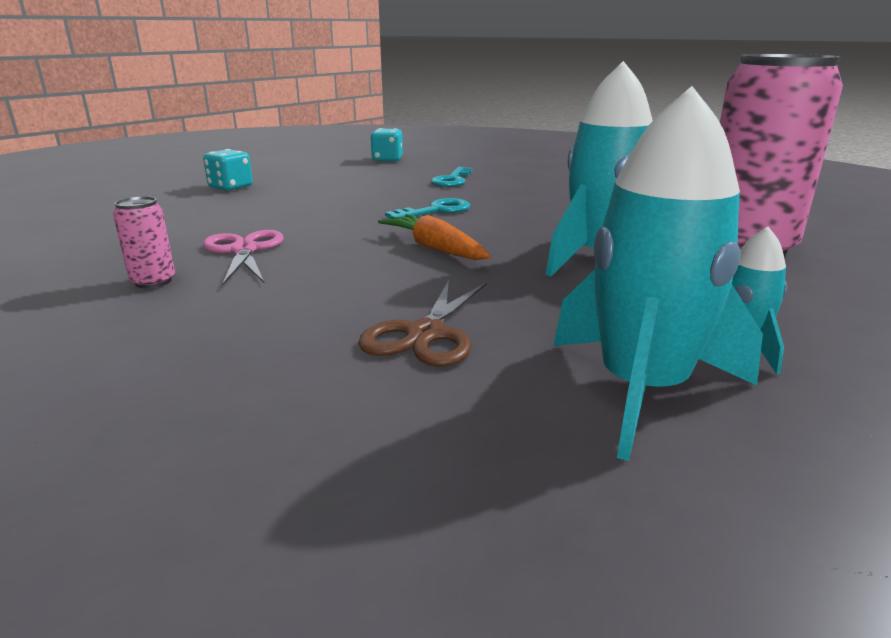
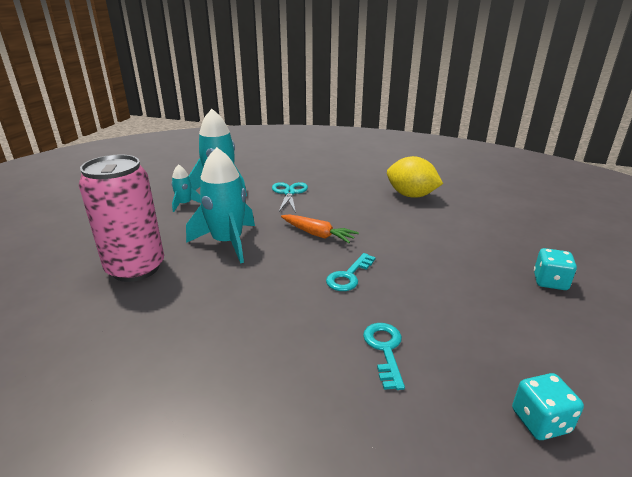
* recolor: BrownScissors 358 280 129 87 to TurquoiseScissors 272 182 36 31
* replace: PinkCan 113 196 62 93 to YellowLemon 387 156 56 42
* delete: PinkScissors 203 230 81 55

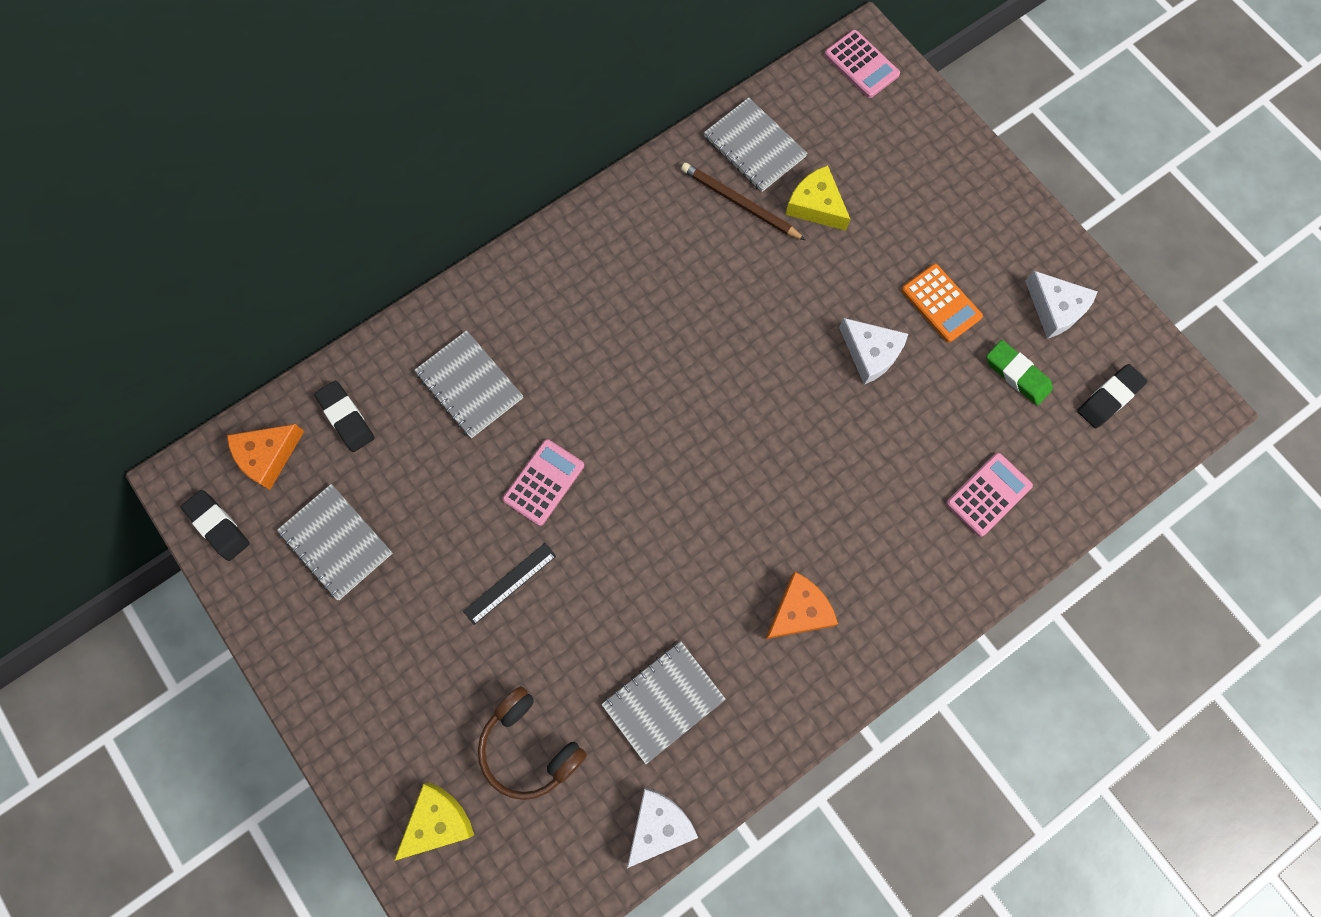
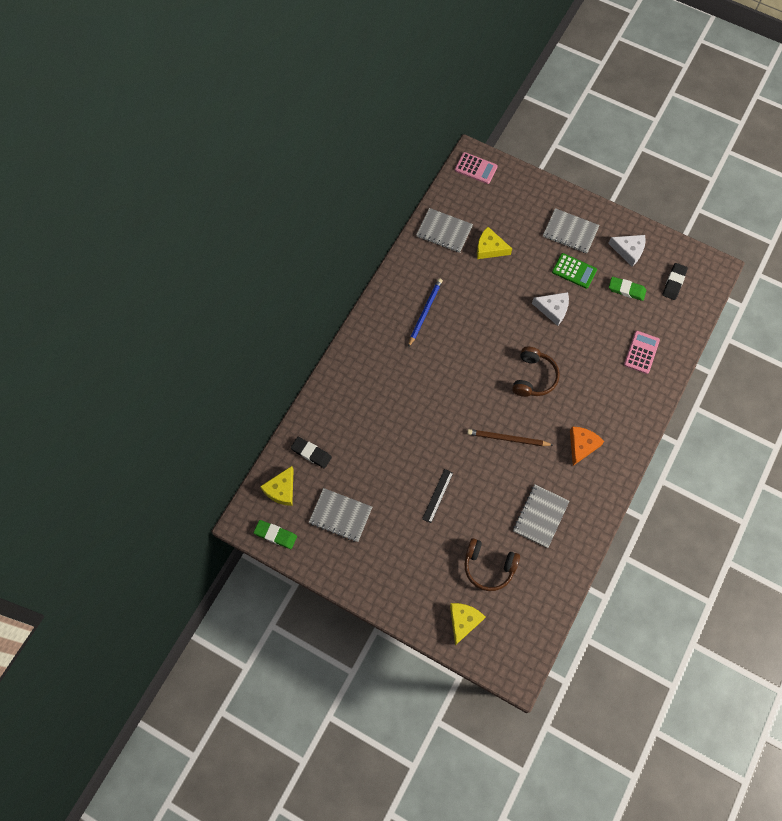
* recolor: BlackEraser 181 490 69 71 to GreenEraser 254 520 43 29
* recolor: OrangeCheese 227 424 77 66 to YellowCheese 260 466 34 40
* insert: BluePencil 408 278 35 69
* move: BrownPencil 681 163 124 77 to 467 429 86 17
* insert: BrownHeadphones 512 347 48 50
* move: GreyNotebook 414 330 109 108 to 543 208 57 46
* recolor: OrangeCalculator 901 264 82 78 to GreenCalculator 552 253 45 36
* delete: PinkCalculator 503 439 81 87
* delete: WhiteCheese 627 787 71 81

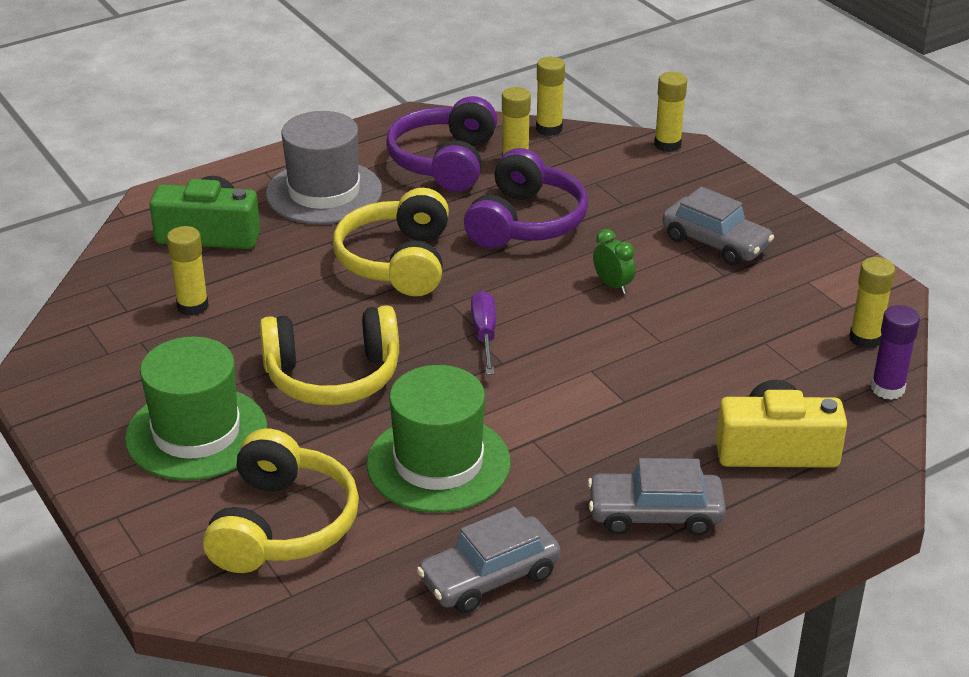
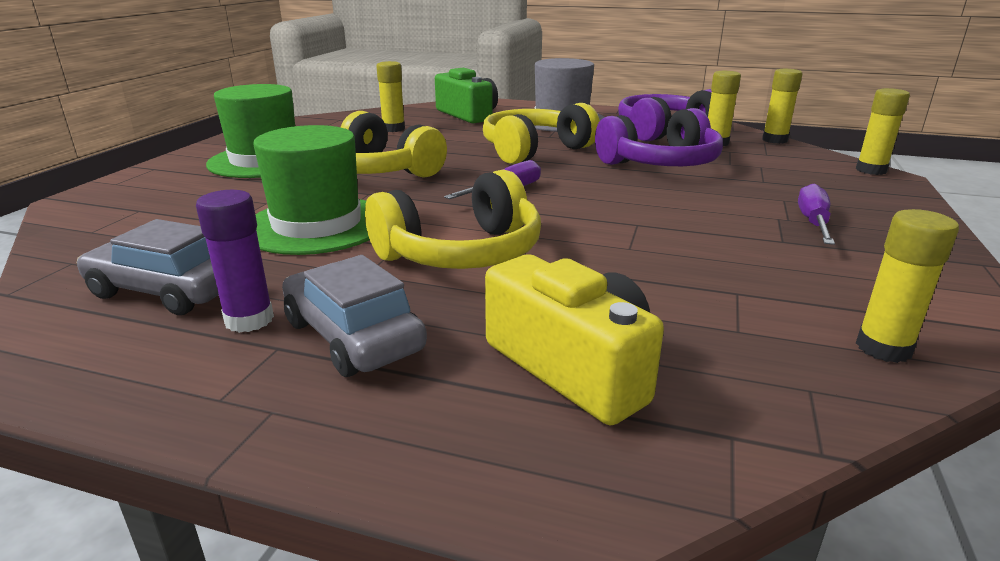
* move: PurpleGlueStick 871 305 49 95 to 196 190 78 143
* move: YellowHeadphones 203 429 156 144 to 365 169 176 100
* replace: GreyCar 662 187 112 79 to PurpleScrewdriver 798 184 37 61
* delete: GreenClock 593 229 42 65

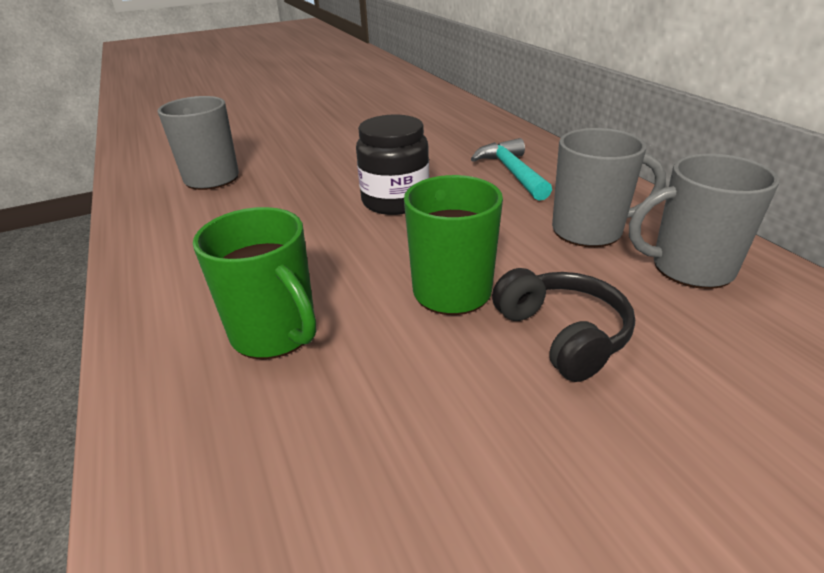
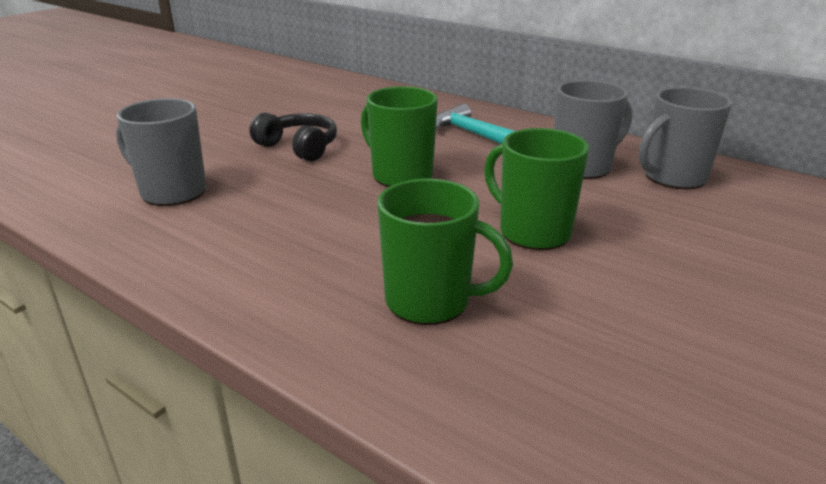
* move: BlackHeadphones 492 268 143 114 to 250 112 87 49
* replace: BlackJar 356 115 73 100 to GreenMug 361 86 77 101

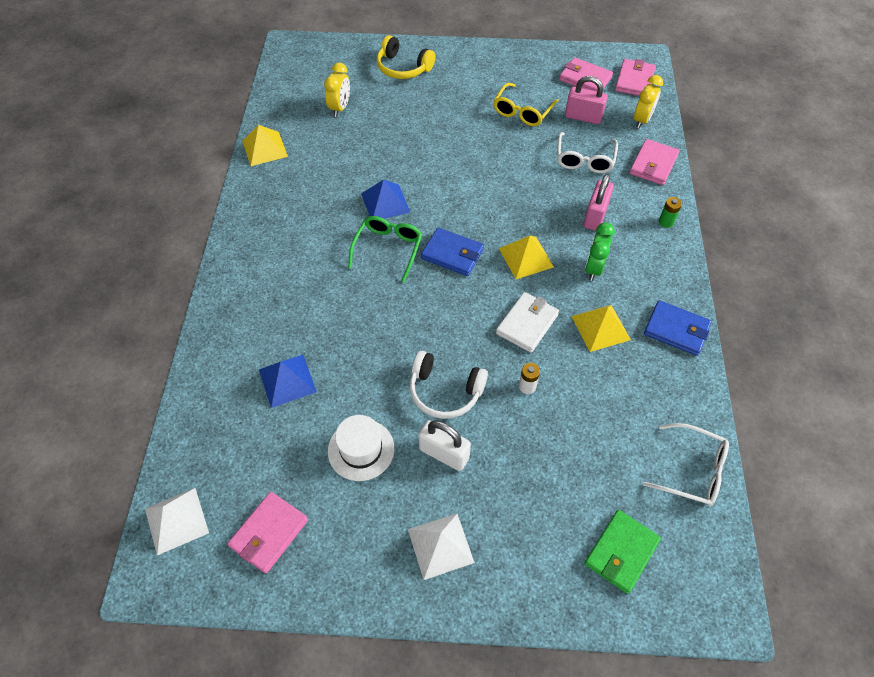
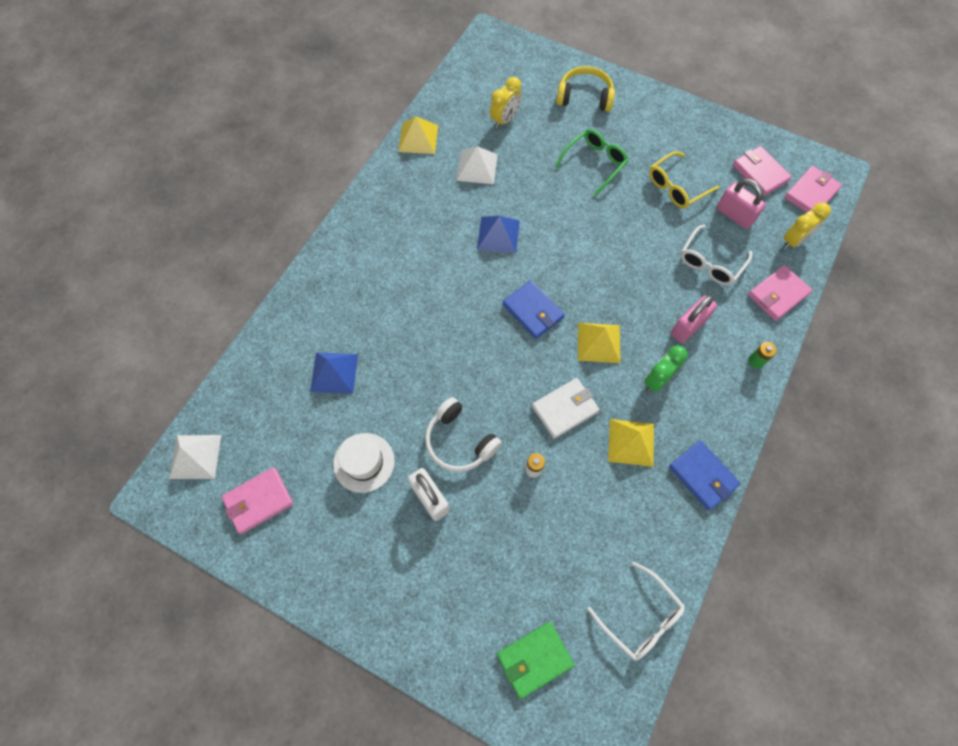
* move: WhitePyramid 408 514 67 66 to 456 146 42 38
* move: GreenGlasses 348 216 74 66 to 555 129 73 67
* rotate: YellowHeadphones 377 35 58 44 = 556 66 59 46 135 degrees clockwise

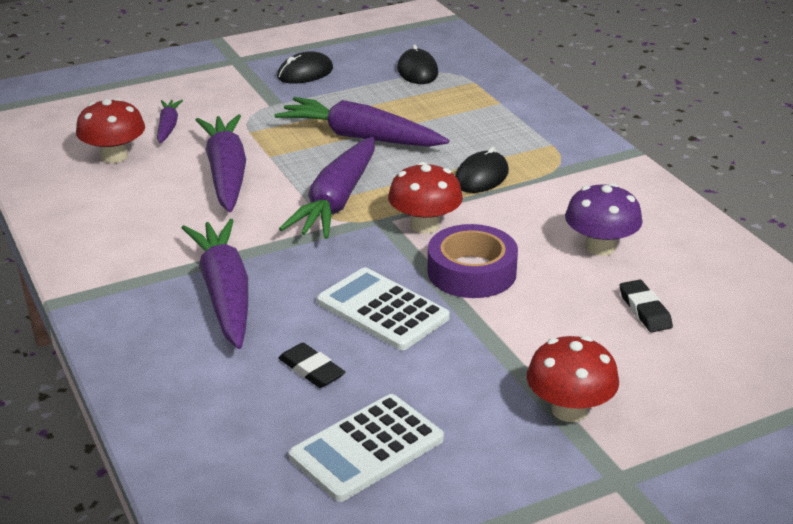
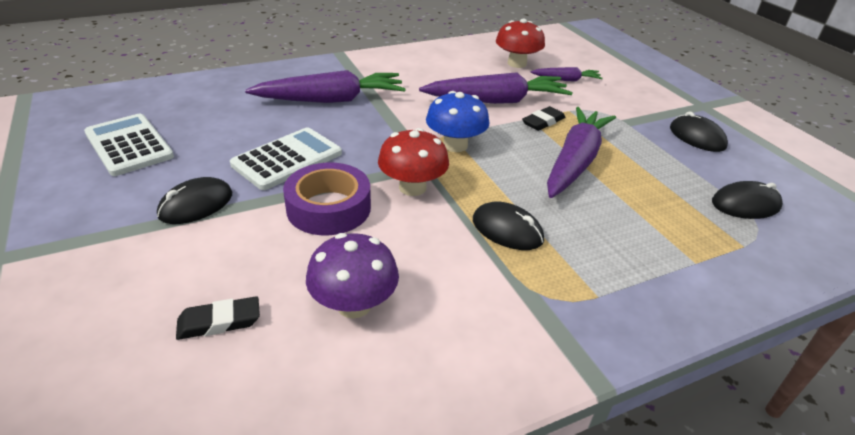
* insert: BlackMouse 157 177 75 47
* replace: PurpleCarrot 279 137 96 102 to BlueMushroom 426 91 63 61
* move: BlackEraser 278 343 67 45 to 522 106 43 25
* delete: RedMushroom 527 336 92 86

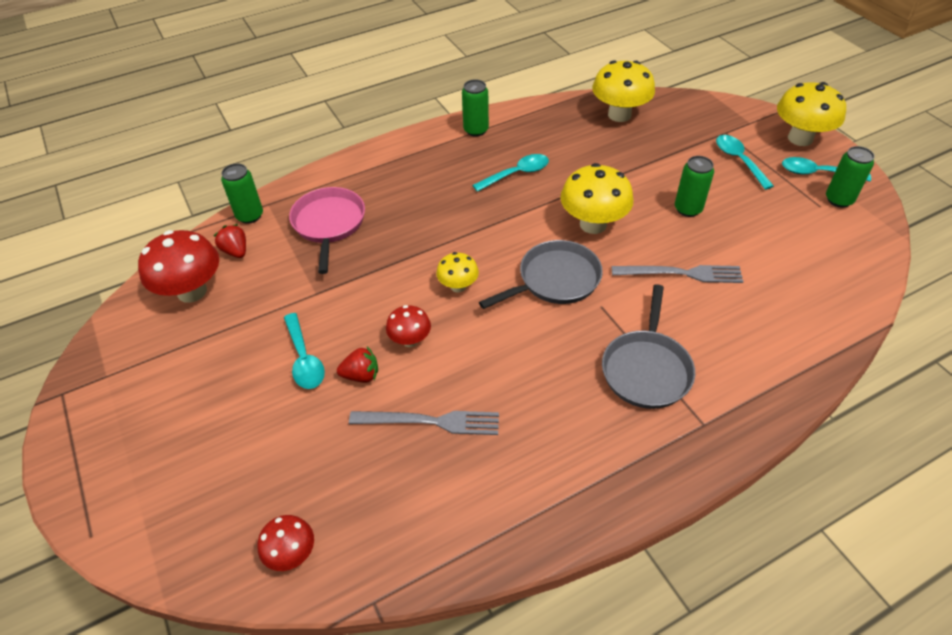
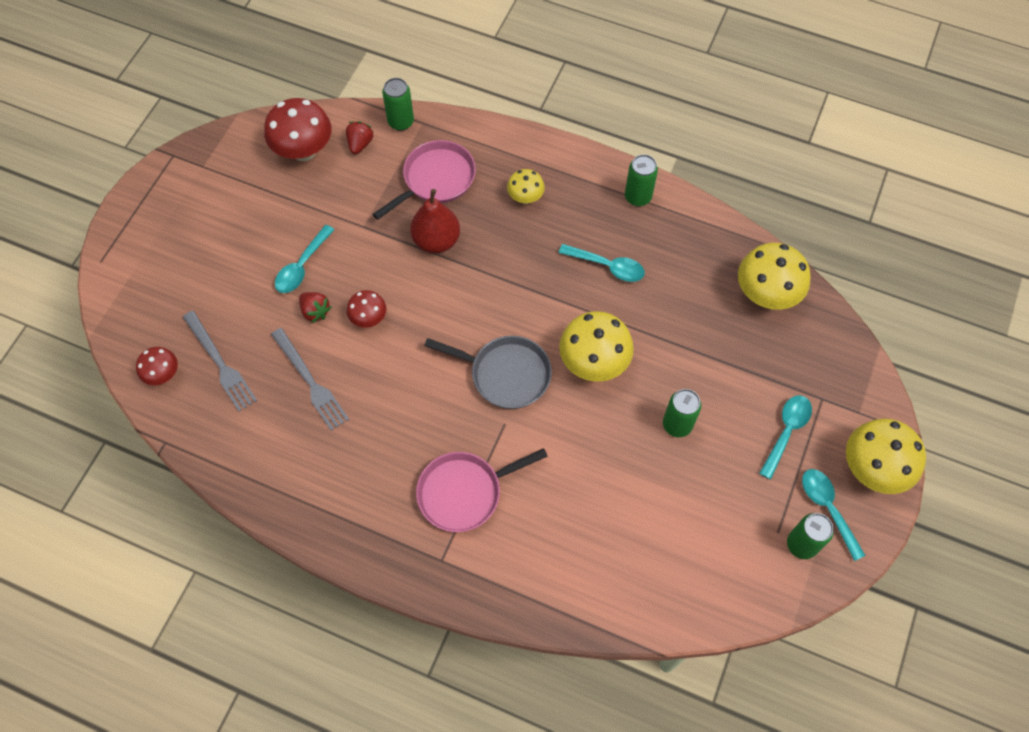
* move: GreyFork 612 265 131 18 to 183 311 74 101
* insert: RedPear 410 189 50 64
* recolor: GreyPan 602 284 93 125 to PinkPan 416 448 132 84
* move: YellowMushroom 436 252 43 41 to 507 169 38 35

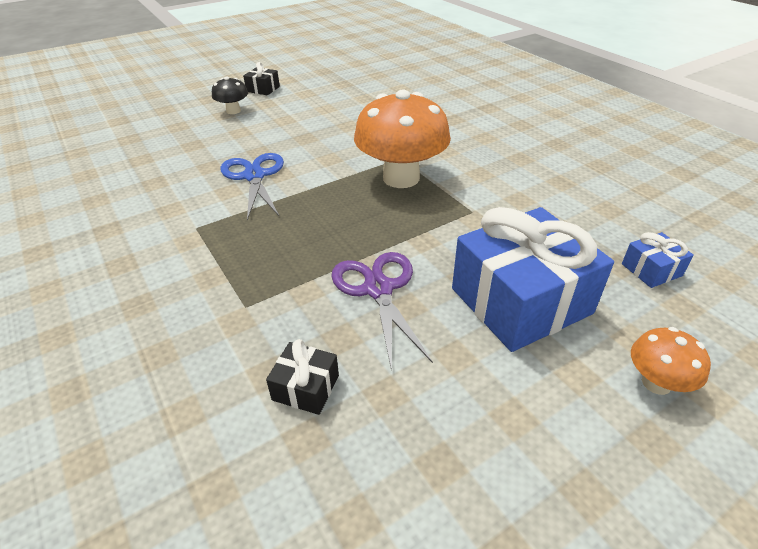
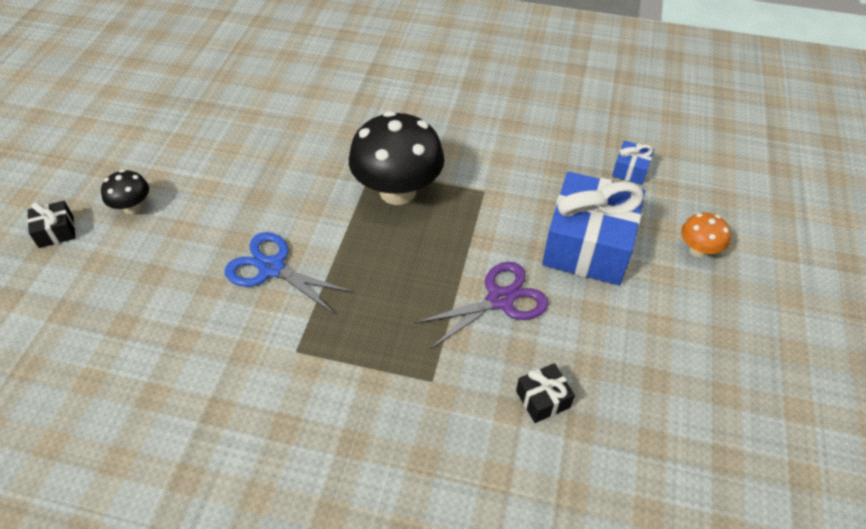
* move: BlackGift 243 62 37 33 to 27 201 49 47
* recolor: OrangeMushroom 354 89 97 99 to BlackMushroom 349 111 96 94
* rotate: PurpleScissors 331 252 102 120 = 414 262 134 87 120 degrees clockwise

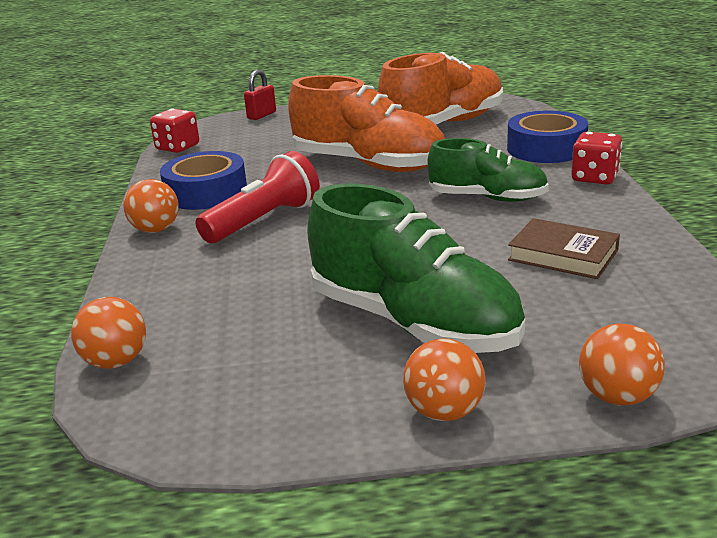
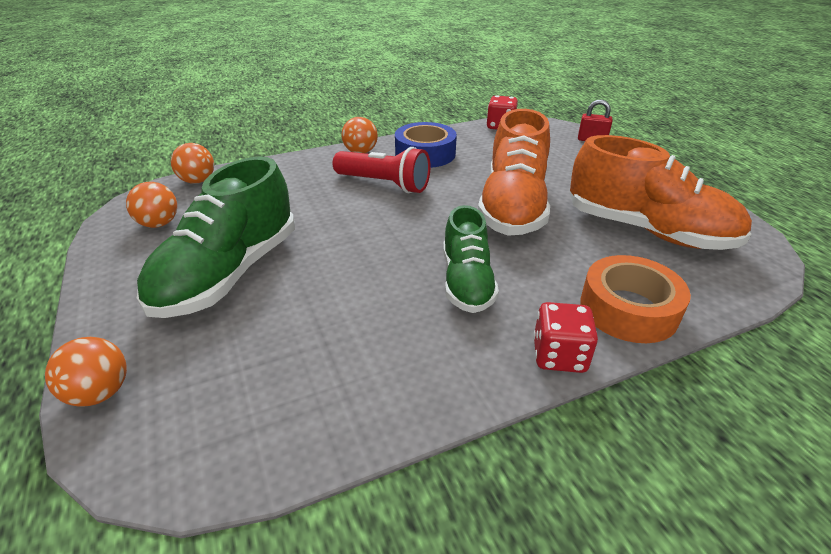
* move: OrangeBall 403 338 83 83 to 126 182 51 46
* recolor: BlueTape 507 111 81 52 to OrangeTape 580 255 111 88
* delete: BrownBook 508 218 112 61

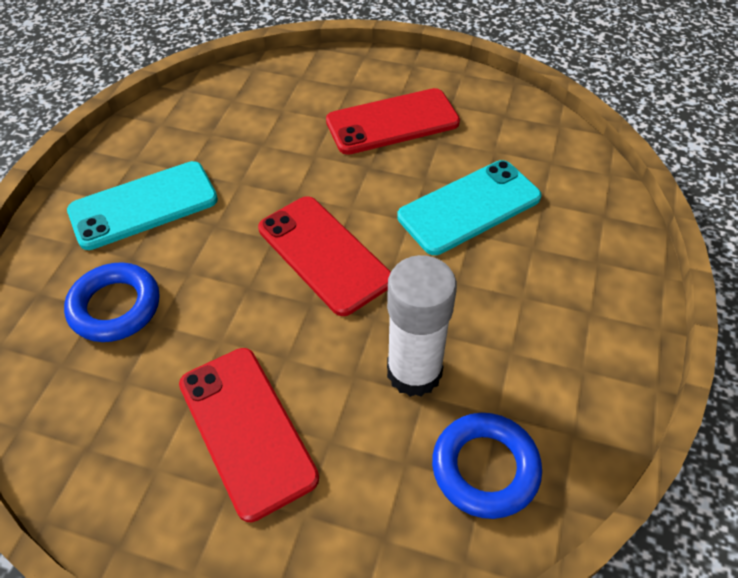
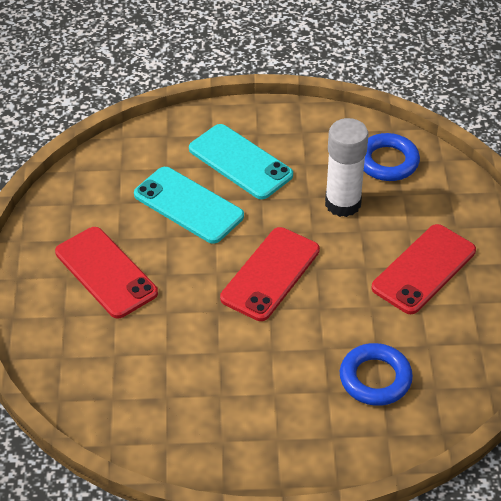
* move: TurquoisePhone 67 161 151 89 to 189 124 104 75

